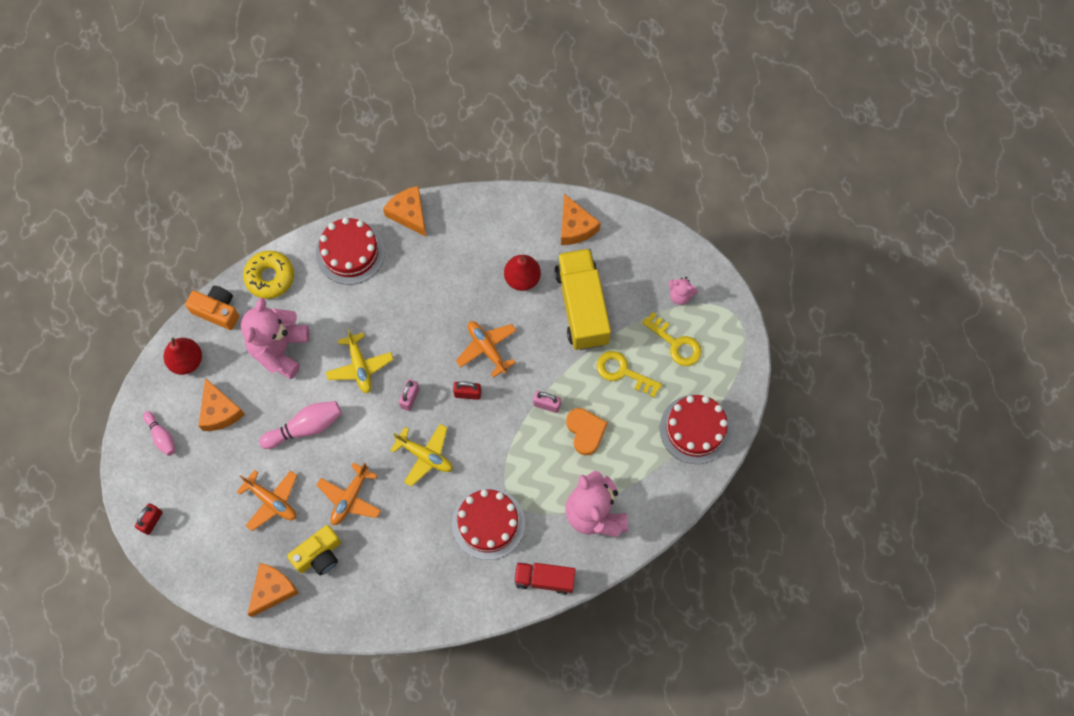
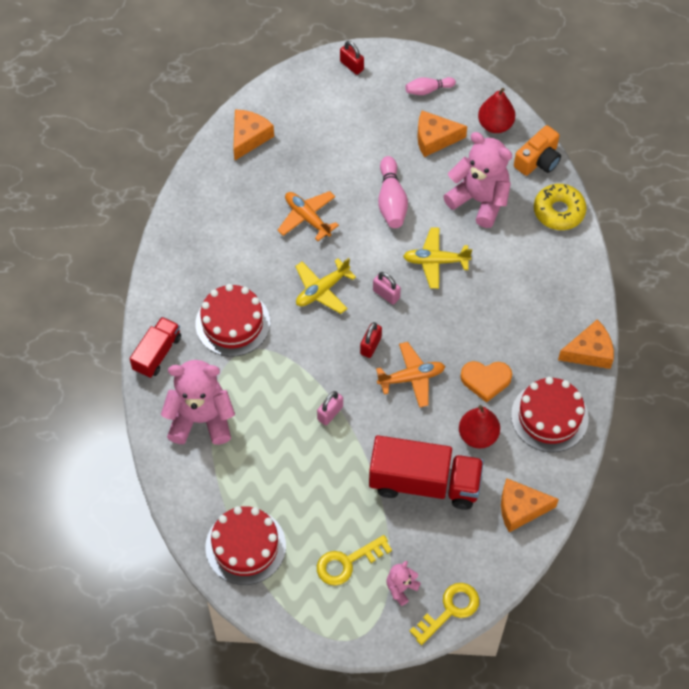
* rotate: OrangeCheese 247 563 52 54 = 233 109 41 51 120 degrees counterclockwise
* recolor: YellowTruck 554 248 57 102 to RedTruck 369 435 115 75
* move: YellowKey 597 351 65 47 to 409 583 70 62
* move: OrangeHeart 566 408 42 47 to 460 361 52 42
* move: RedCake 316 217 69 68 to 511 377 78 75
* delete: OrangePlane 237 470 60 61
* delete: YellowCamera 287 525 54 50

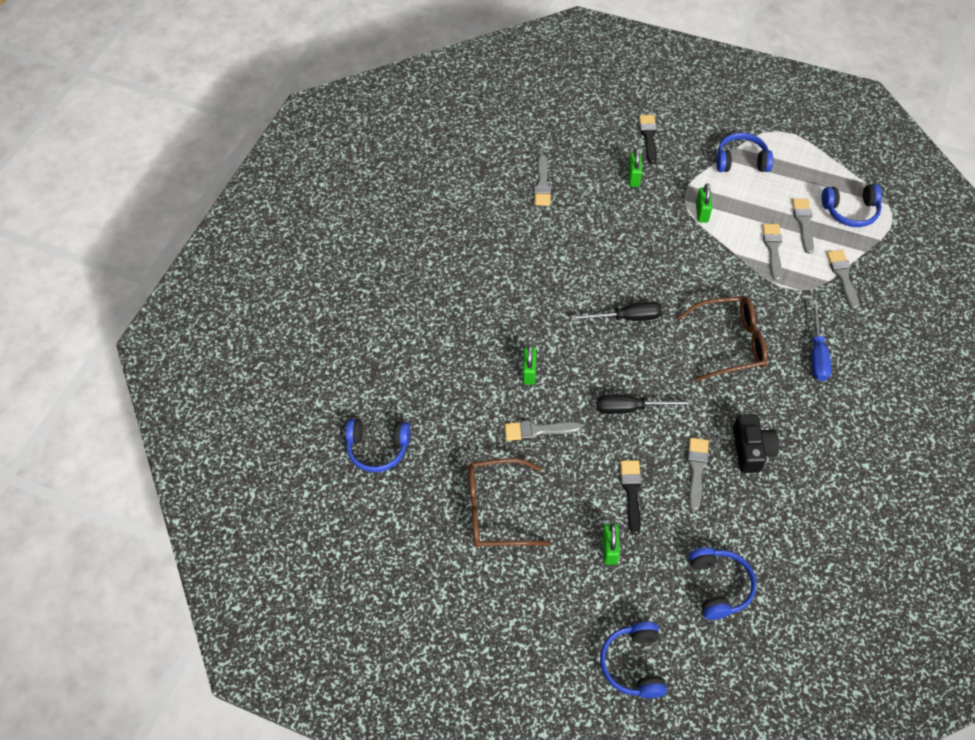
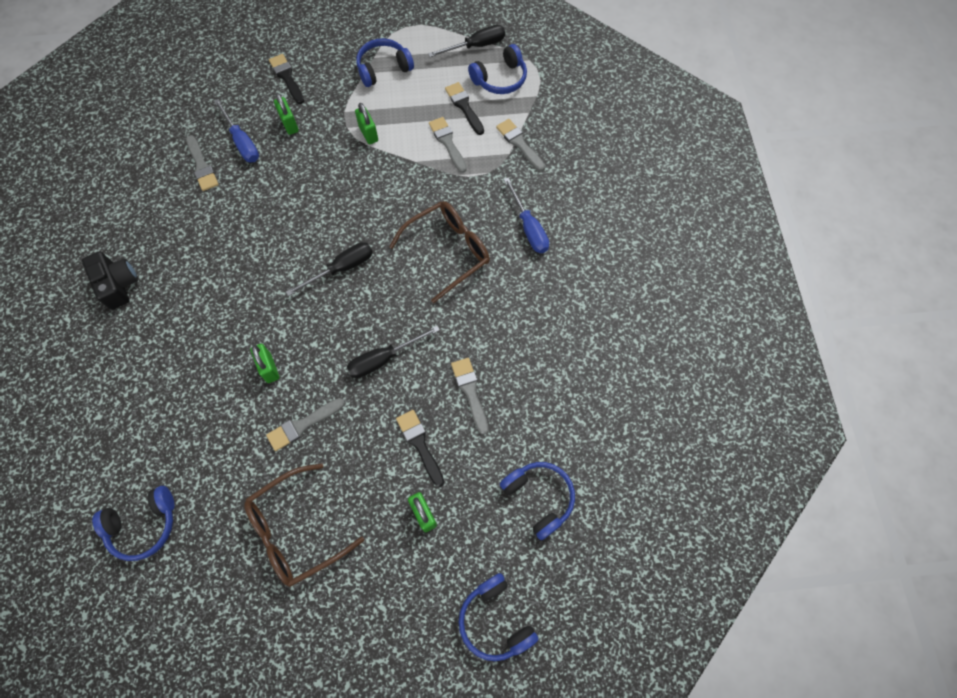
* move: BlackCamera 733 414 46 59 to 82 251 56 59
* insert: BlueScrewdriver 214 99 45 64
* insert: BlackScrewdriver 428 25 77 32
* recolor: GreyBrush 792 199 22 55 to BlackBrush 445 82 39 53

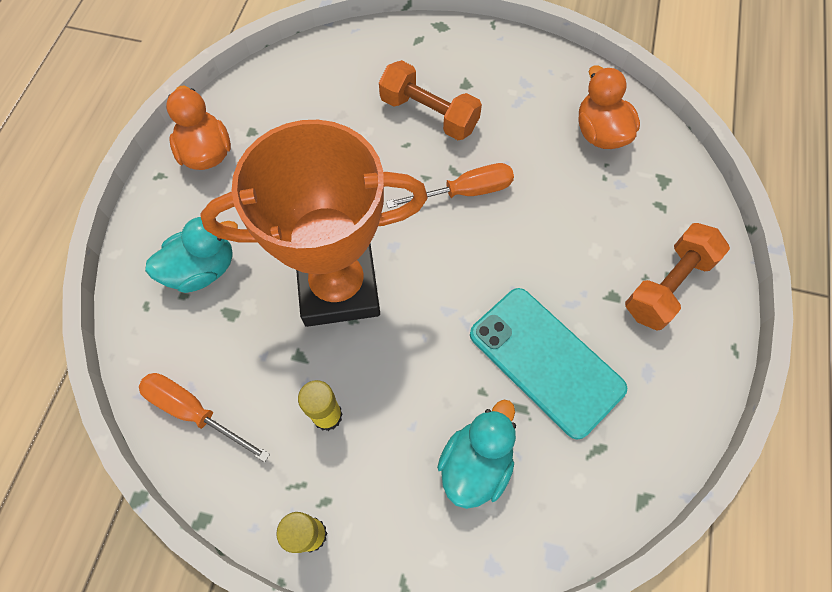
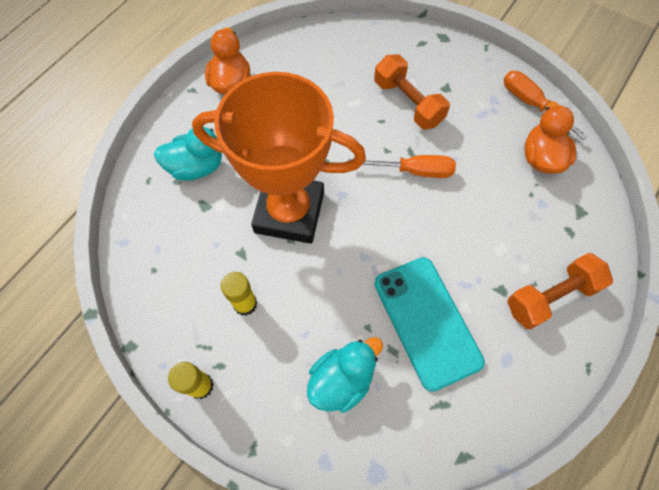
* move: OrangeScrewdriver 139 373 131 89 to 504 71 84 69

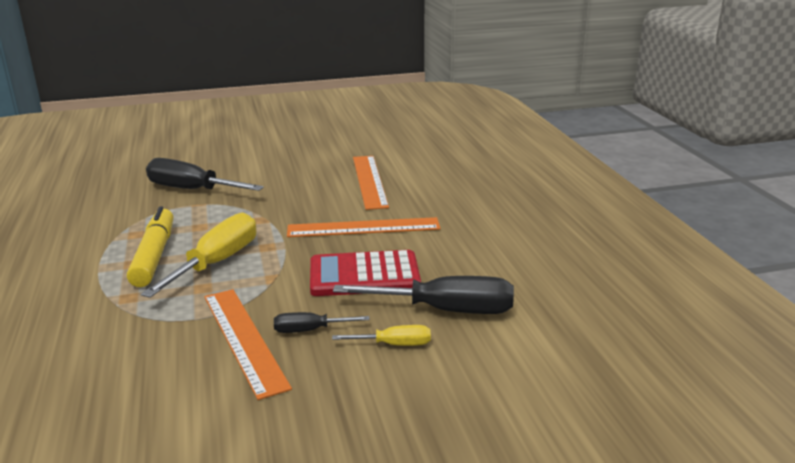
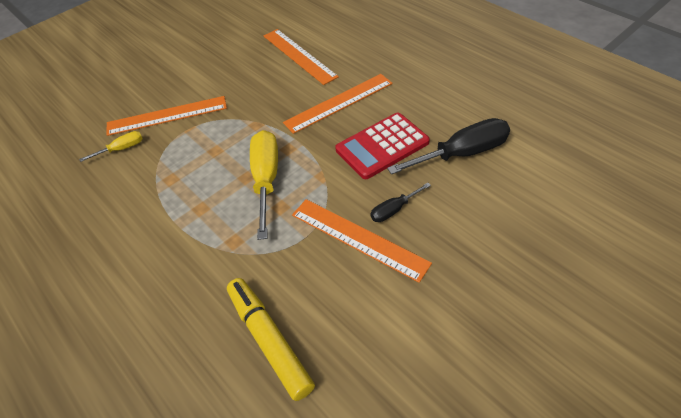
* move: YellowScrewdriver 332 325 99 21 to 79 131 64 31
* replace: BlackScrewdriver 146 158 118 33 to OrangeRuler 106 96 121 40
* move: YellowMarker 127 206 47 81 to 227 278 88 123

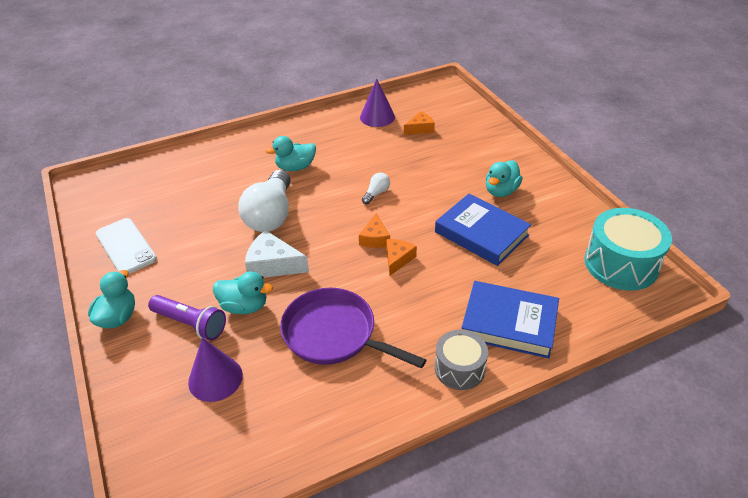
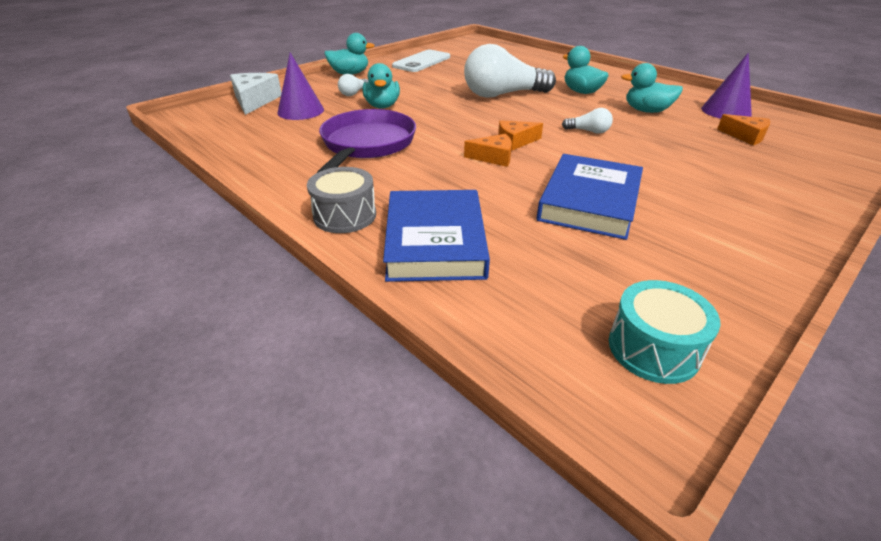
* move: WhiteCheese 245 230 64 47 to 230 73 52 42
* replace: PurpleFlashlight 148 295 78 45 to WhiteLightBulb 338 74 31 22
* resize: TurquoiseDrum 584 208 88 83 = 609 280 112 104 x0.61
* move: TurquoiseDuck 486 160 37 37 to 621 63 62 50

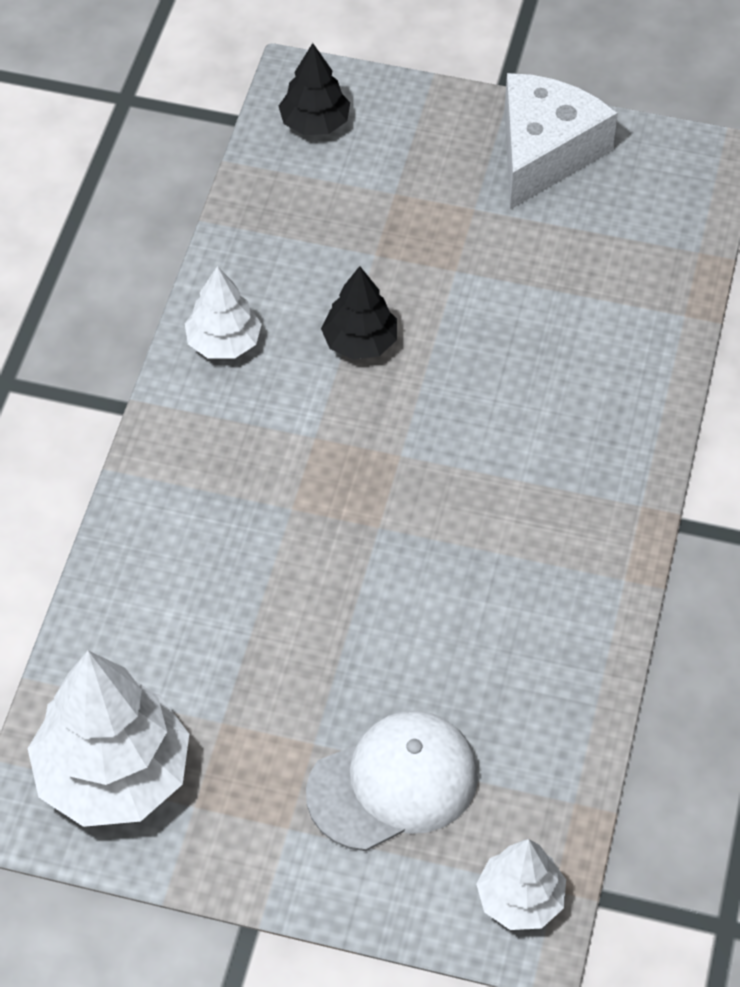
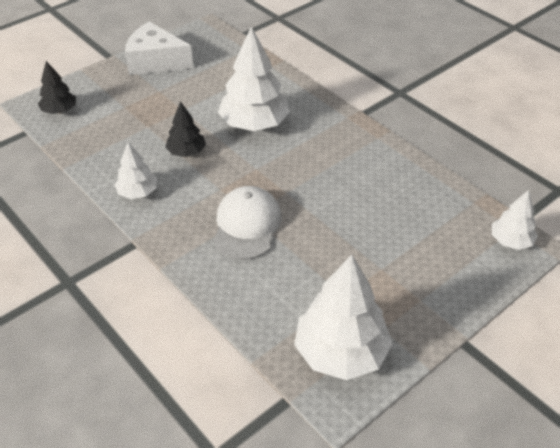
* rotate: WhiteCheese 504 73 114 137 = 125 22 68 53 45 degrees counterclockwise
* move: WhiteCap 306 711 172 140 to 213 186 69 74
* insert: WhiteTree 218 26 72 105

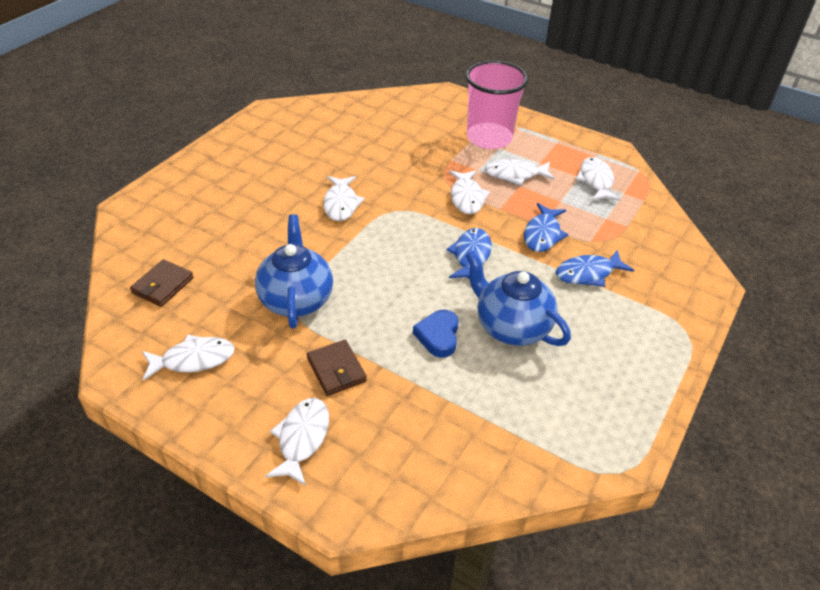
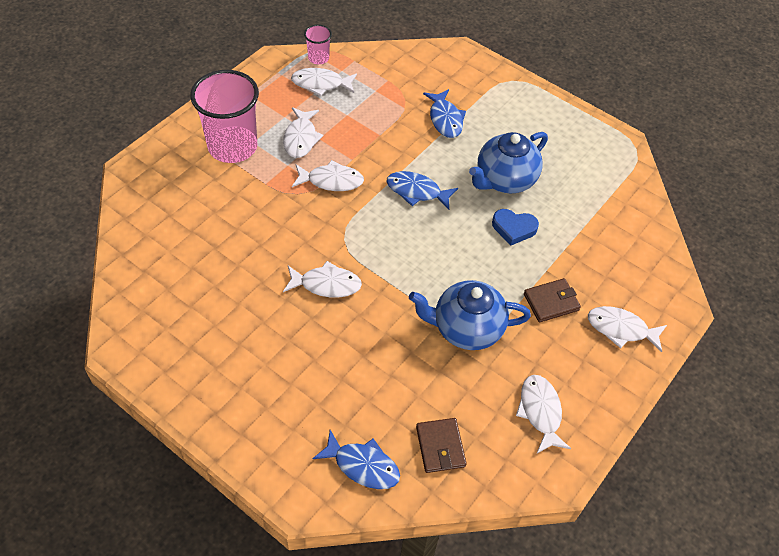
* insert: PinkCup 304 25 28 39
* move: BlueFish 524 203 44 49 to 313 430 87 59
* rotate: BrownWallet 130 259 64 48 = 416 418 51 55 45 degrees clockwise

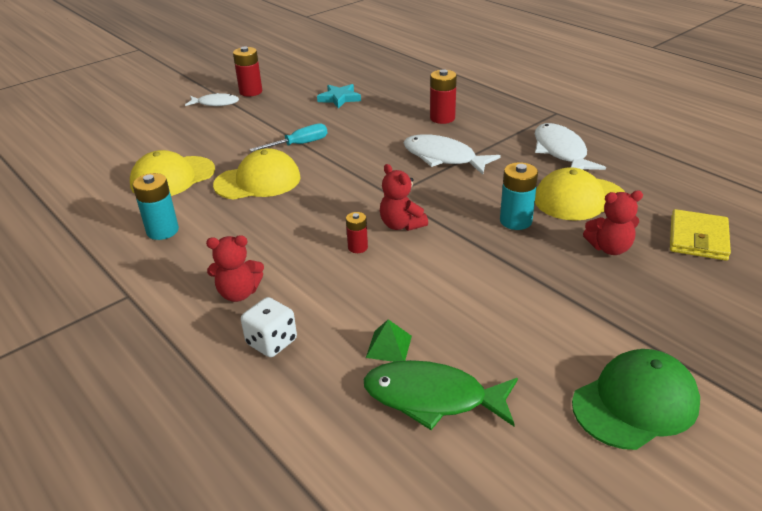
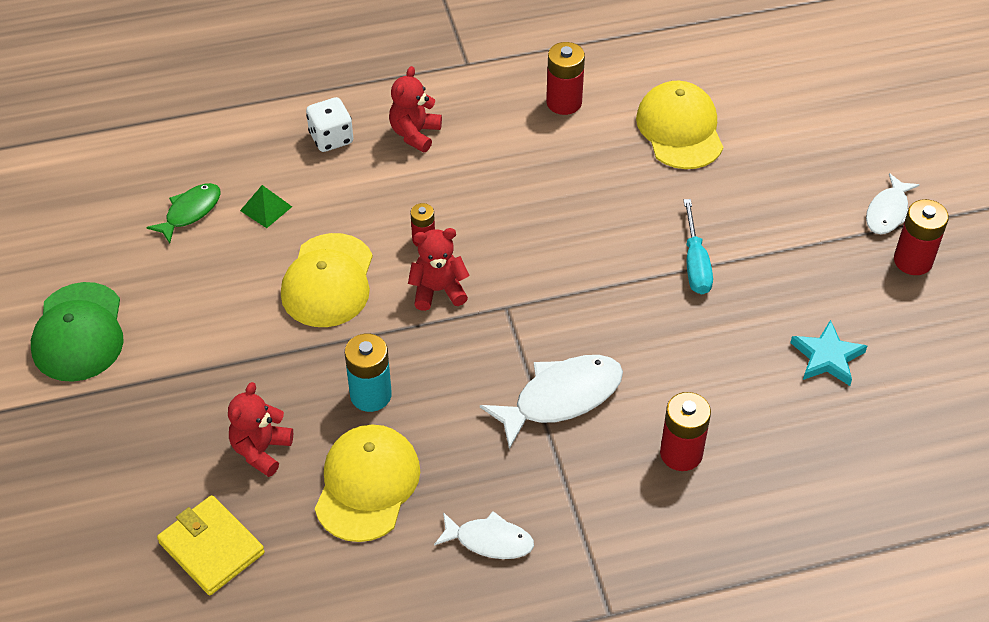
* resize: GreenFish 364 360 154 70 = 146 183 75 61 x0.62
* move: YellowCap 213 148 88 52 to 281 233 92 94
* resize: WhiteFish 535 123 71 47 = 434 511 100 48 x0.62
* recolor: TurquoiseBattery 132 173 47 67 to RedBattery 546 42 39 73

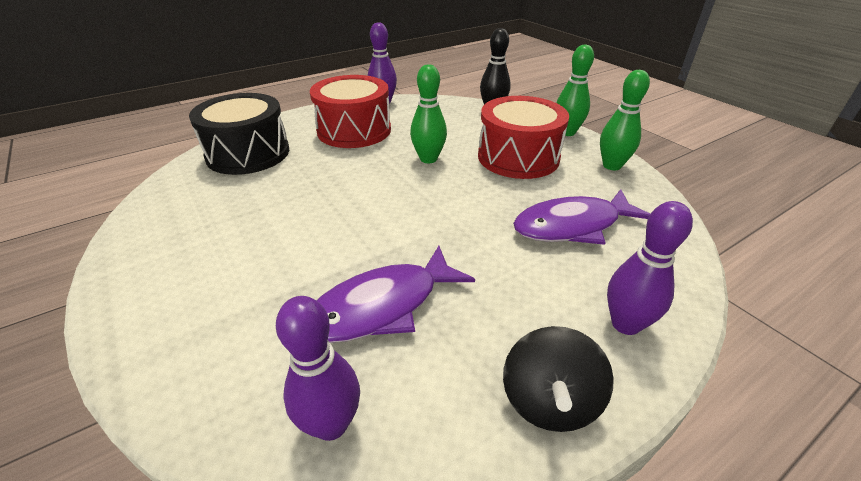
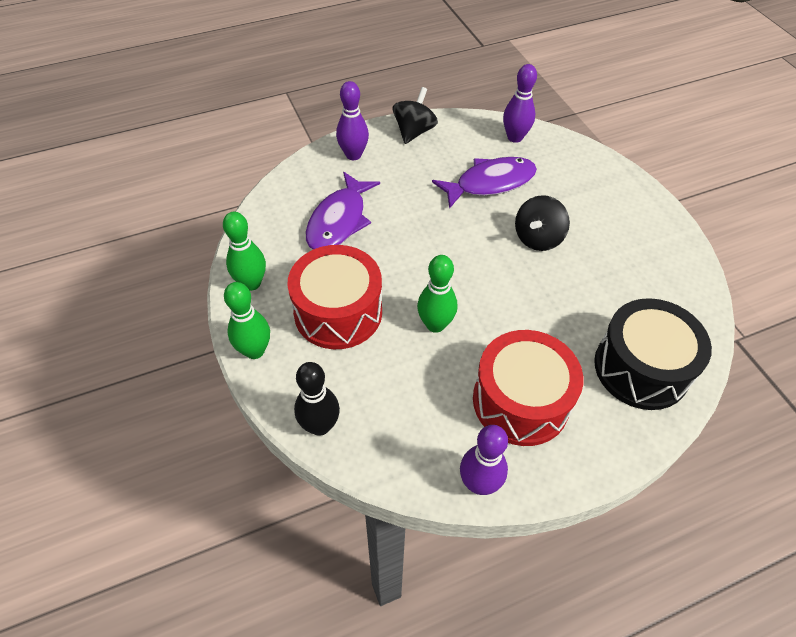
* rotate: PurpleFish 513 189 137 56 = 306 172 74 77 120 degrees clockwise
* insert: BlackSpinningTop 515 195 55 56

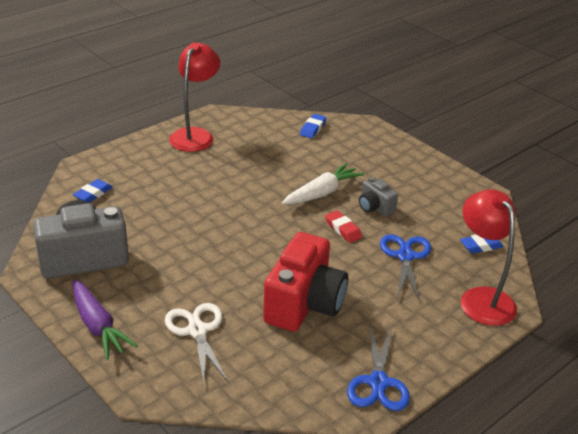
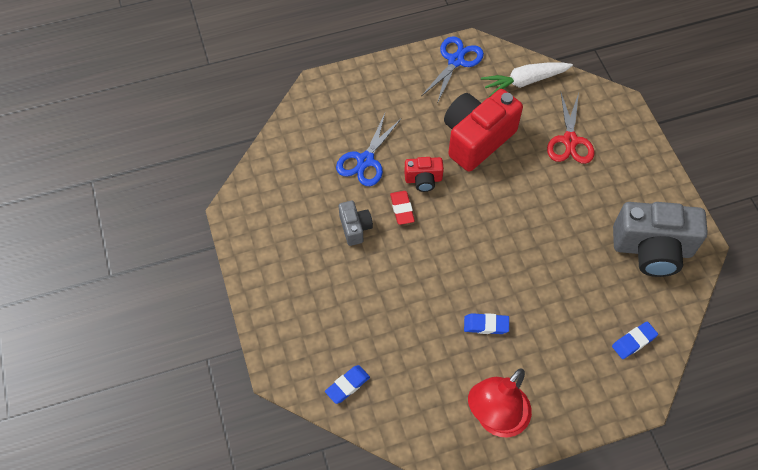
* insert: RedCamera 404 157 40 35
* move: BlueEraser 460 235 44 18 to 464 313 45 21
* move: WhiteCarrot 282 163 82 41 to 481 62 92 35
* recolor: WhiteScissors 165 303 63 80 to RedScissors 547 93 47 71
* delete: PurpleCarrot 73 279 65 81
* delete: RedLamp 460 189 57 137

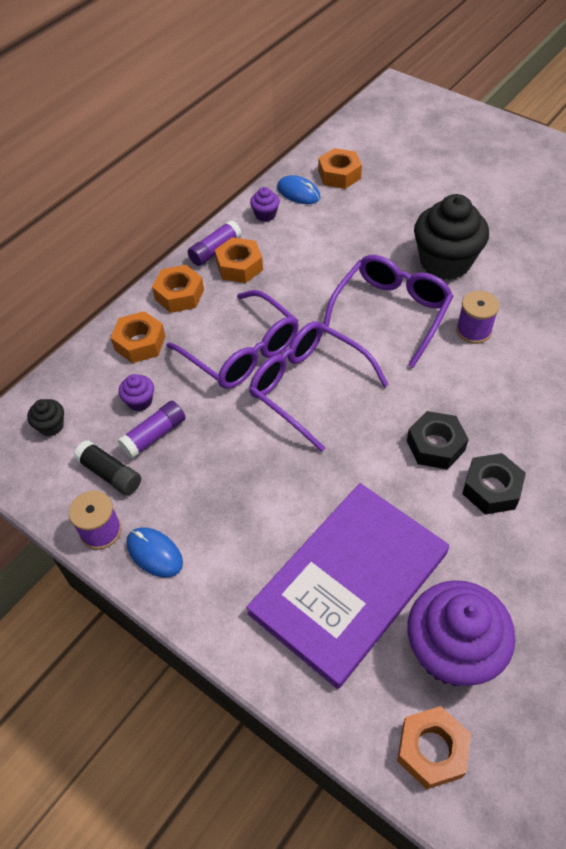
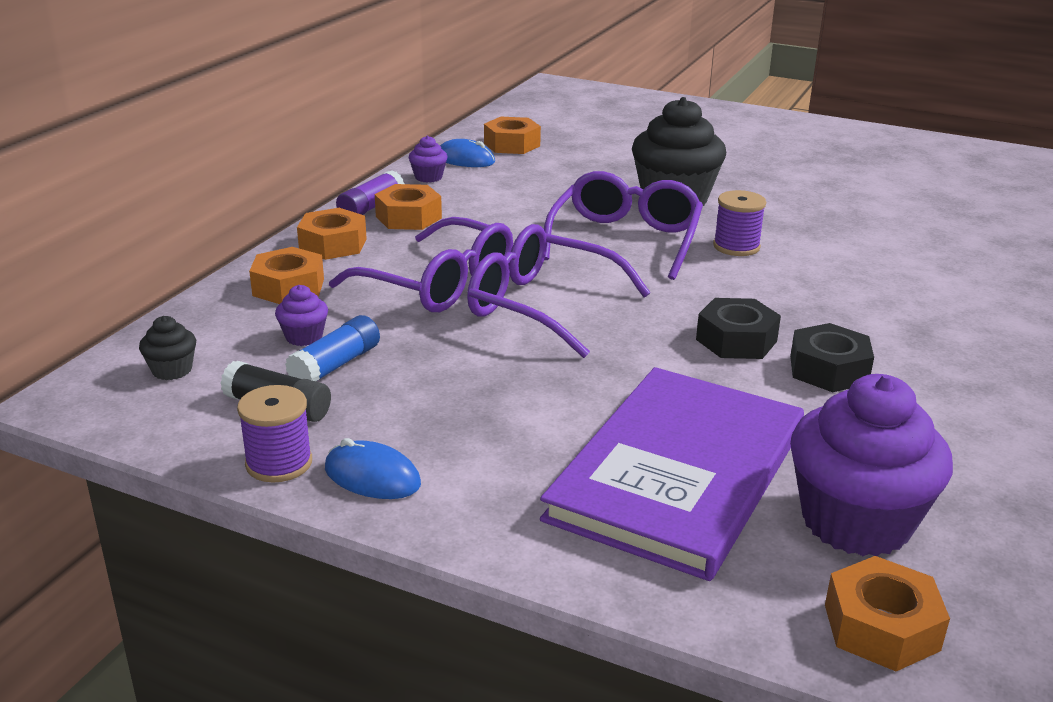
* recolor: PurpleGlueStick 118 401 67 58 to BlueGlueStick 285 315 95 67

